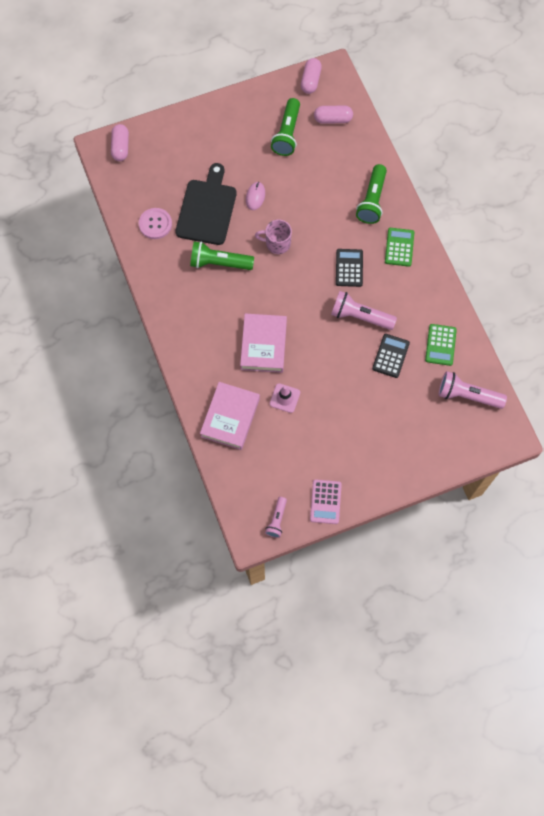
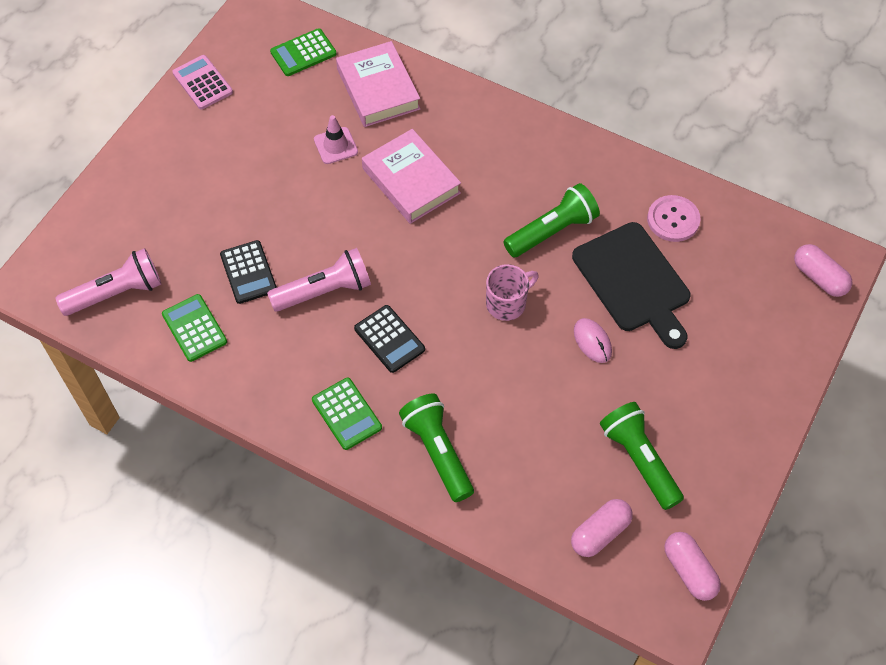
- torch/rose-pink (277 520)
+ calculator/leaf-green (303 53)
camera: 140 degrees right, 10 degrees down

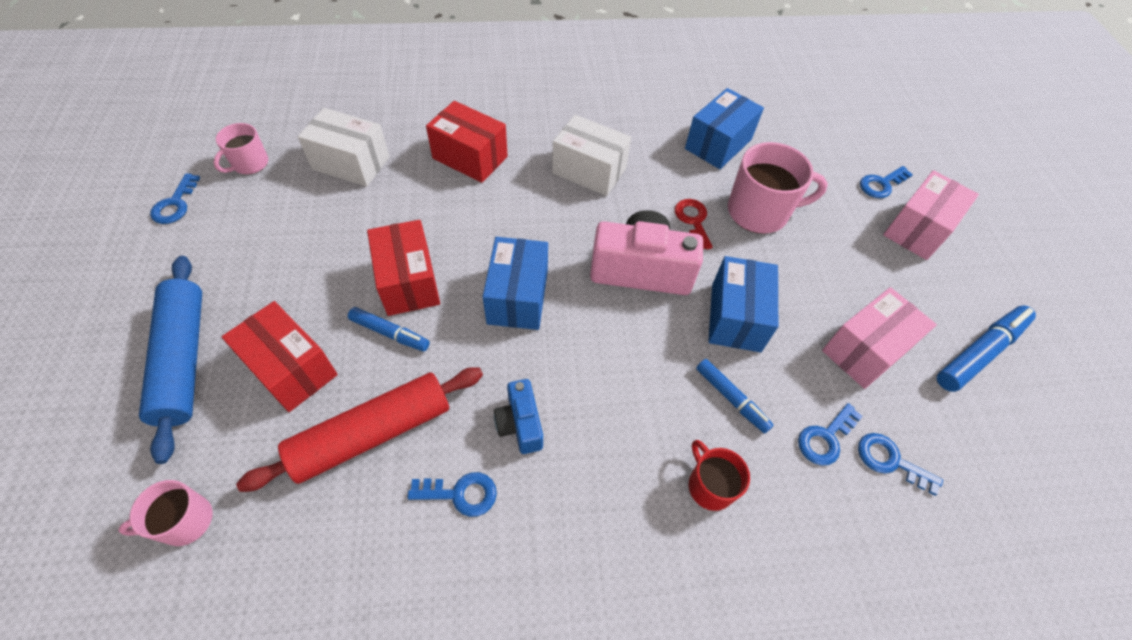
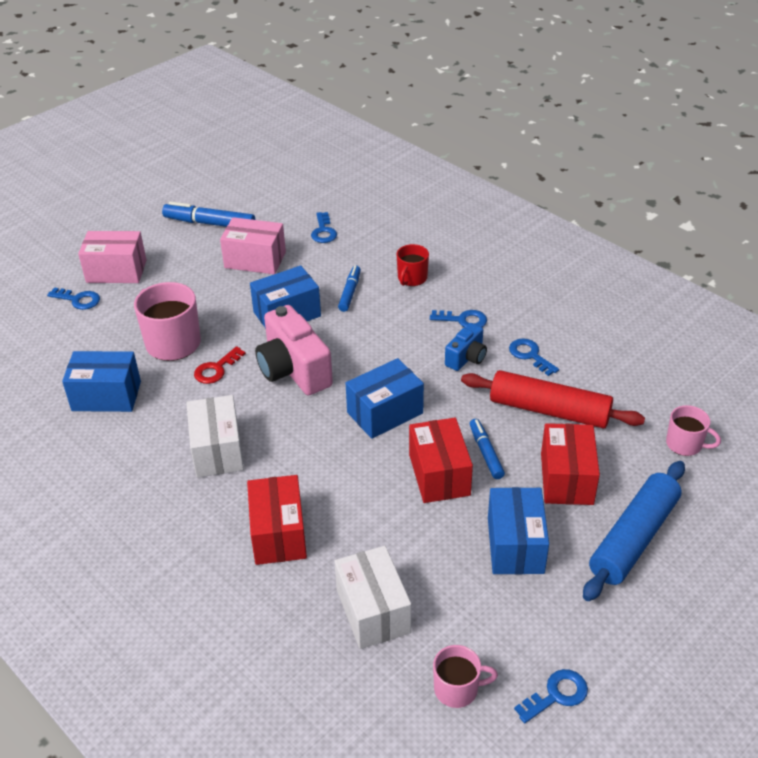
+ package/blue (515 545)
~ key/blue (825 438) to (463 320)
~ package/crimson (408 282) = (439 475) 45 degrees counterclockwise
camera: 125 degrees left, 15 degrees down

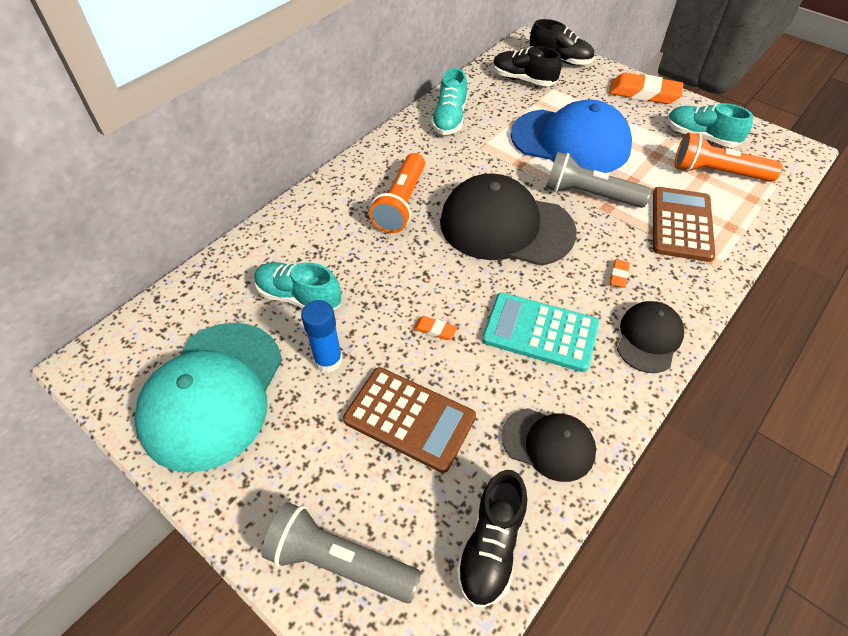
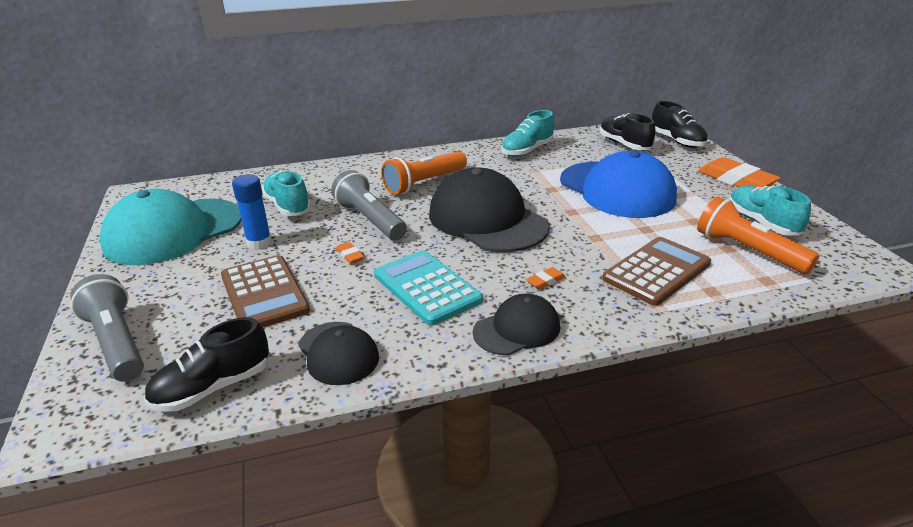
~ torch/grey (589 195) to (370 220)
camera: 35 degrees right, 20 degrees down

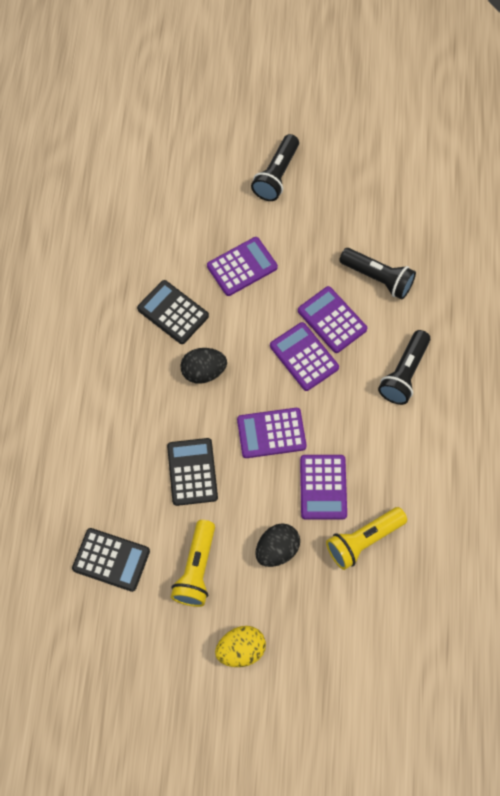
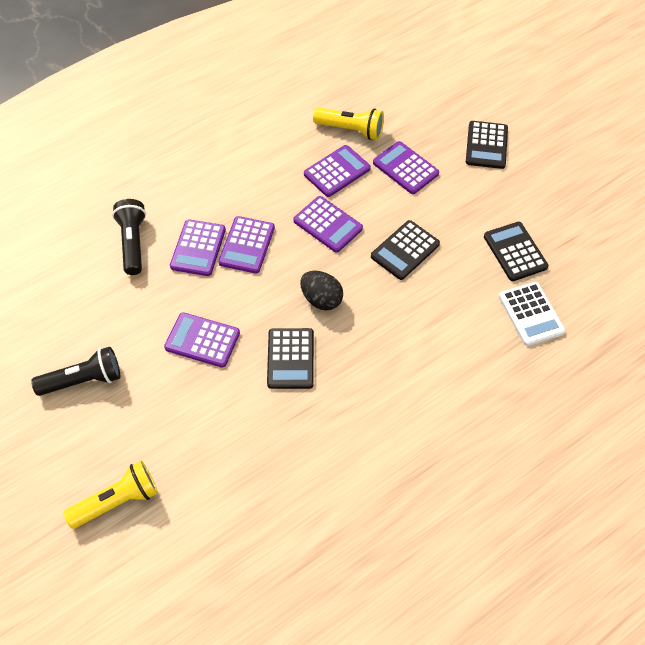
- torch/black (404 373)
+ calculator/white (530 314)
~ torch/yellow (196 569) to (117 501)
~ toy egg/yellow (241 649) to calculator/black (486 145)
~ toy egg/black (277 549) to calculator/purple (405 168)
camera: 130 degrees left, 10 degrees down

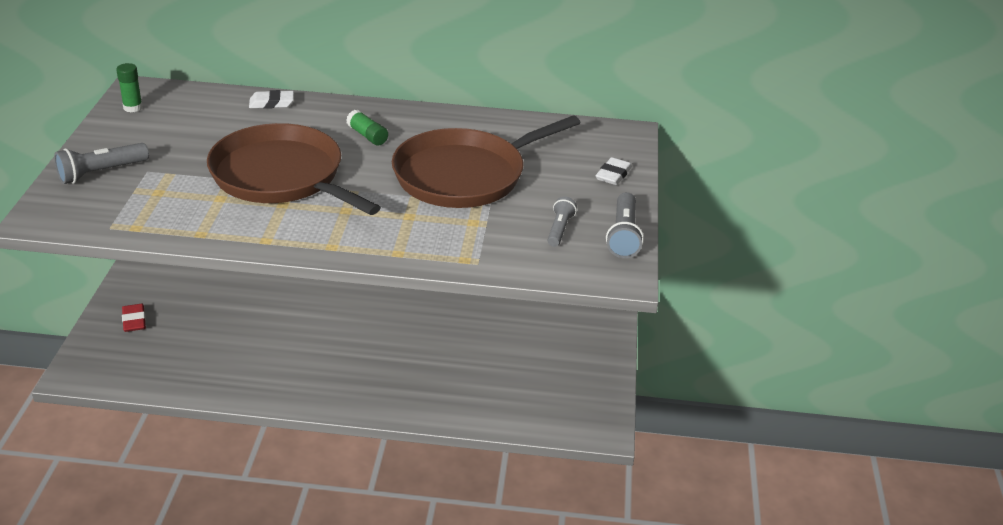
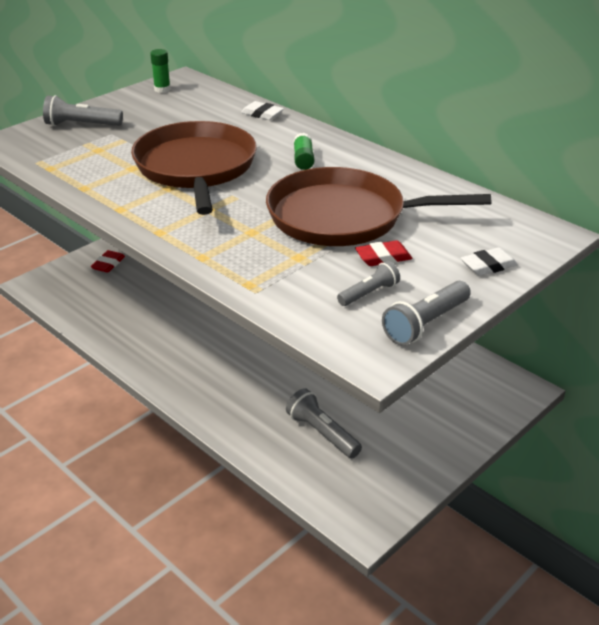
+ torch/grey (322 433)
+ pencil eraser/crimson (383 257)
camera: 40 degrees right, 0 degrees up

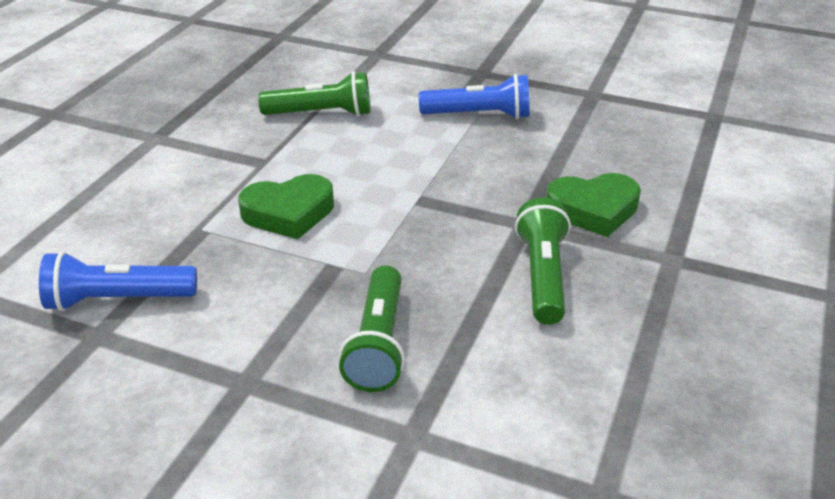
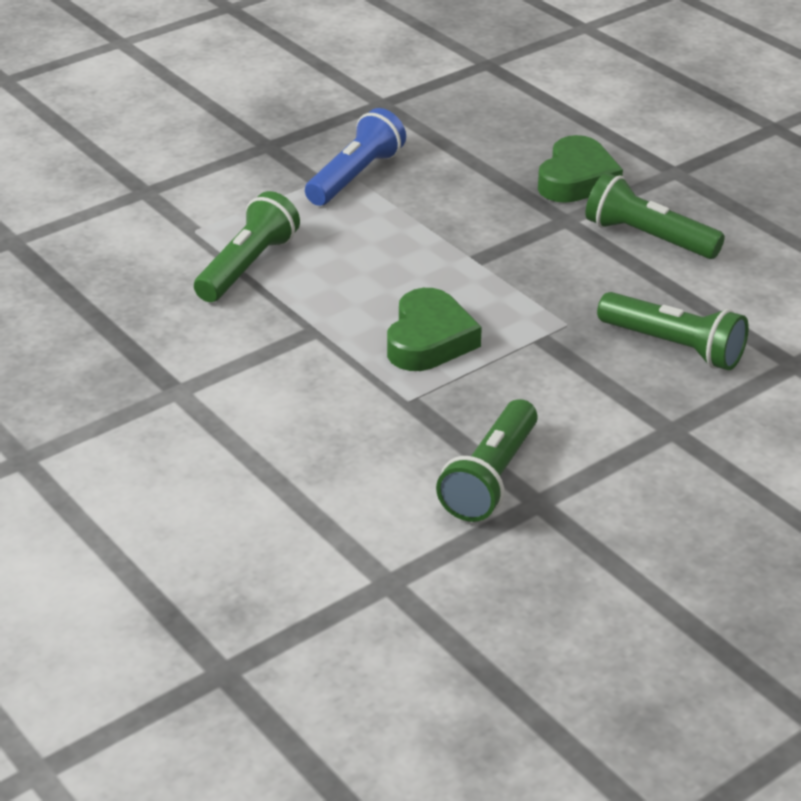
~ torch/blue (118 300) to torch/leaf-green (490 478)
camera: 60 degrees left, 0 degrees up

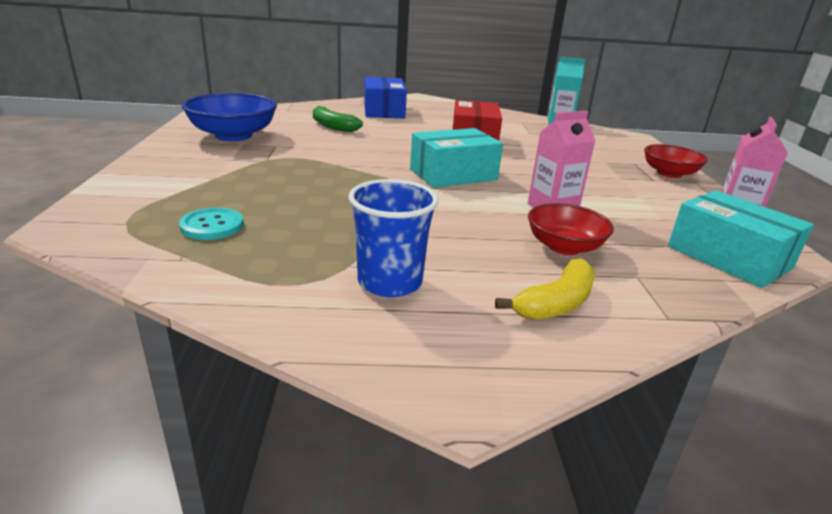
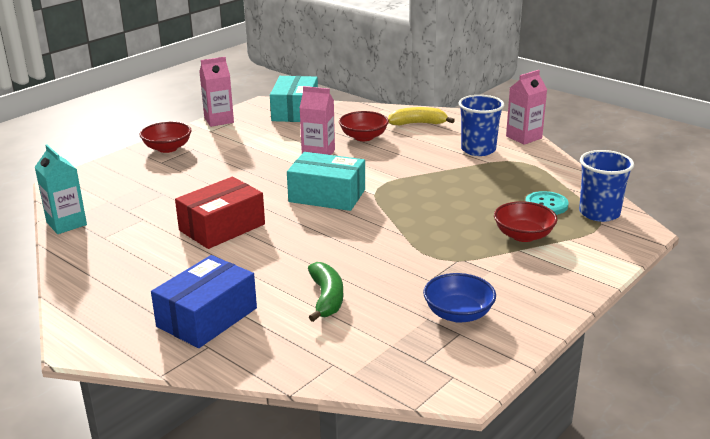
+ bowl/crimson (523 235)
+ milk carton/rose-pink (524 137)
+ beaker/blue (599 213)
~ bowl/blue (233 135) = (458 314) x0.64
camera: 135 degrees left, 0 degrees up

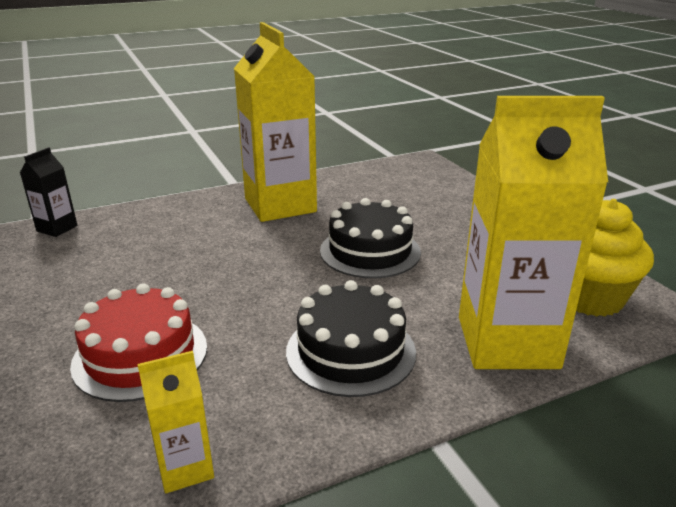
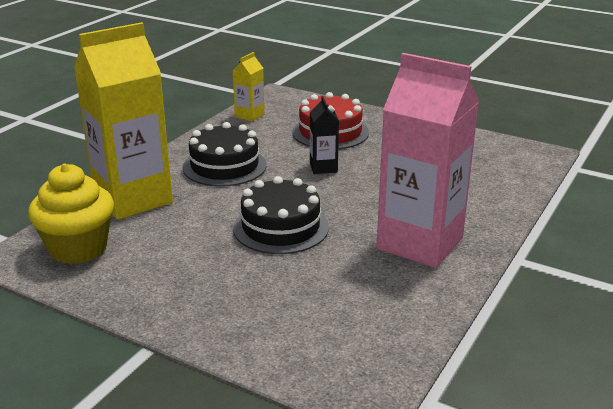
~ milk carton/black (57 228) to (323 167)
~ milk carton/yellow (280 205) to milk carton/rose-pink (420 243)
camera: 145 degrees right, 0 degrees up

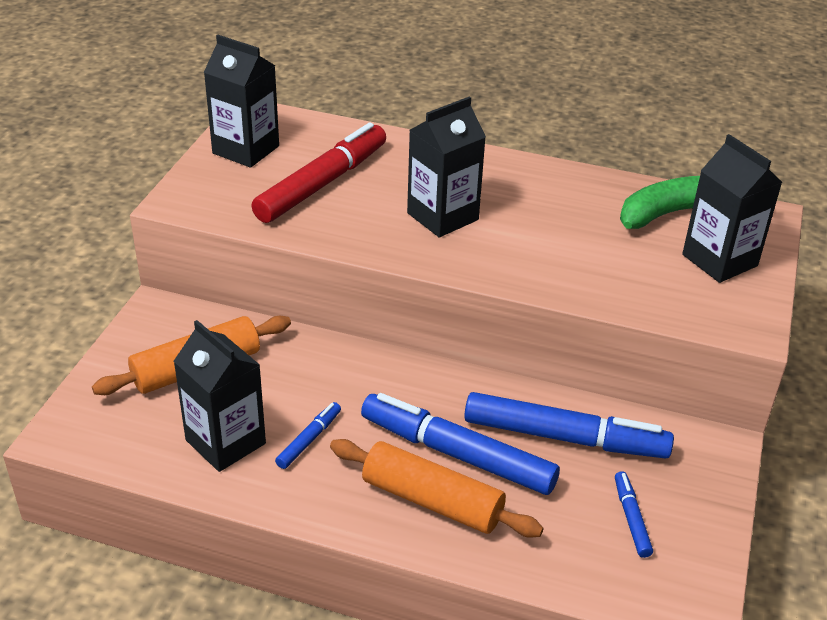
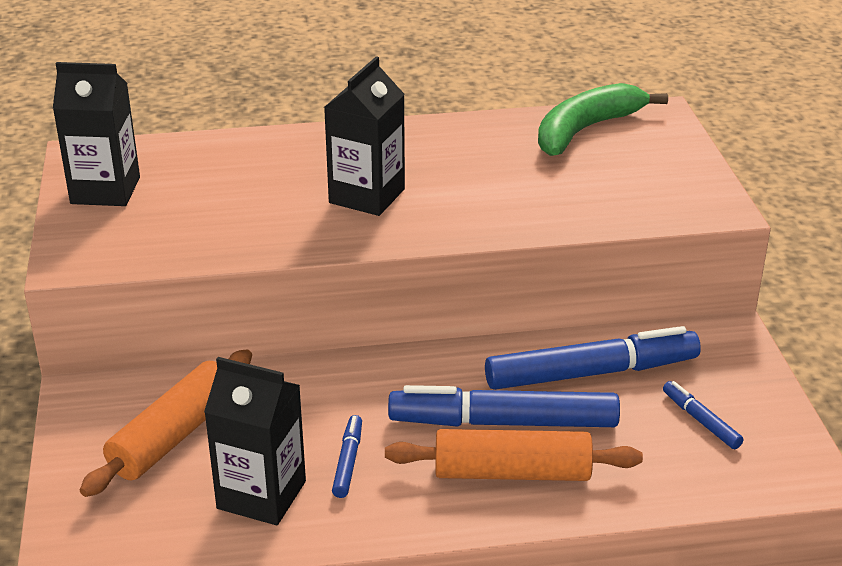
- marker/crimson (322 184)
- milk carton/black (719 260)
camera: 25 degrees left, 5 degrees down

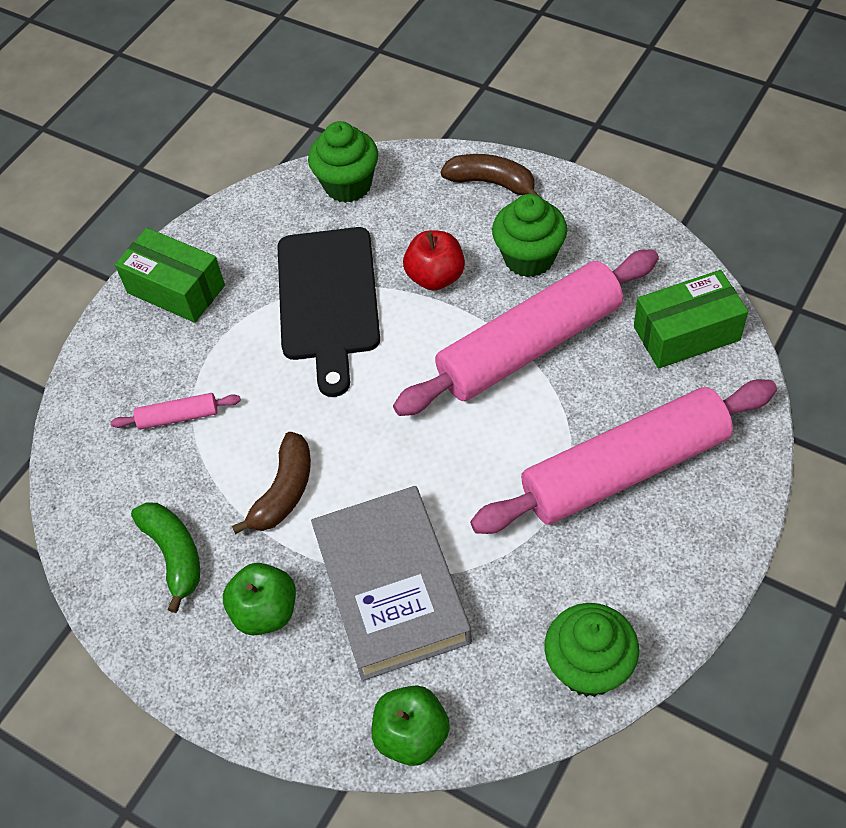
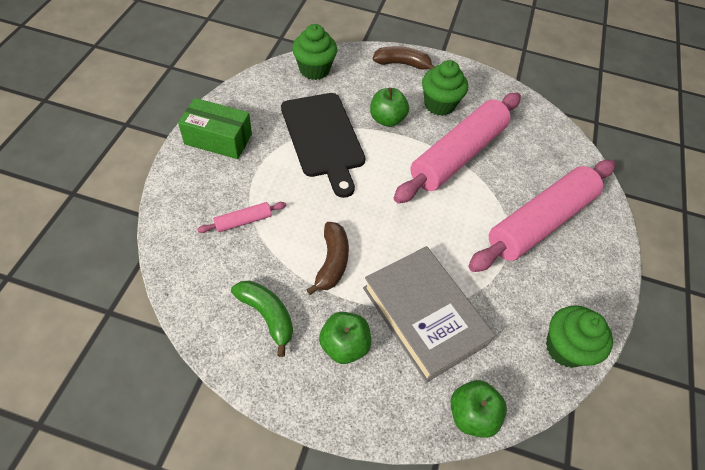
- package/leaf-green (686 333)
~ toy apple/crimson (435 277) to toy apple/leaf-green (387 119)
camera: 25 degrees left, 0 degrees up

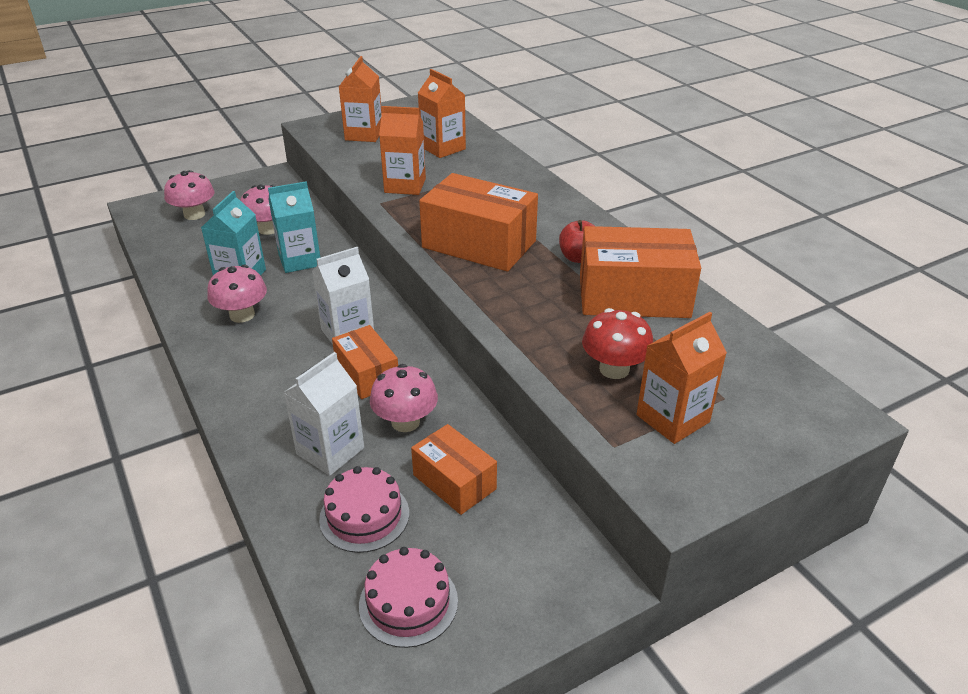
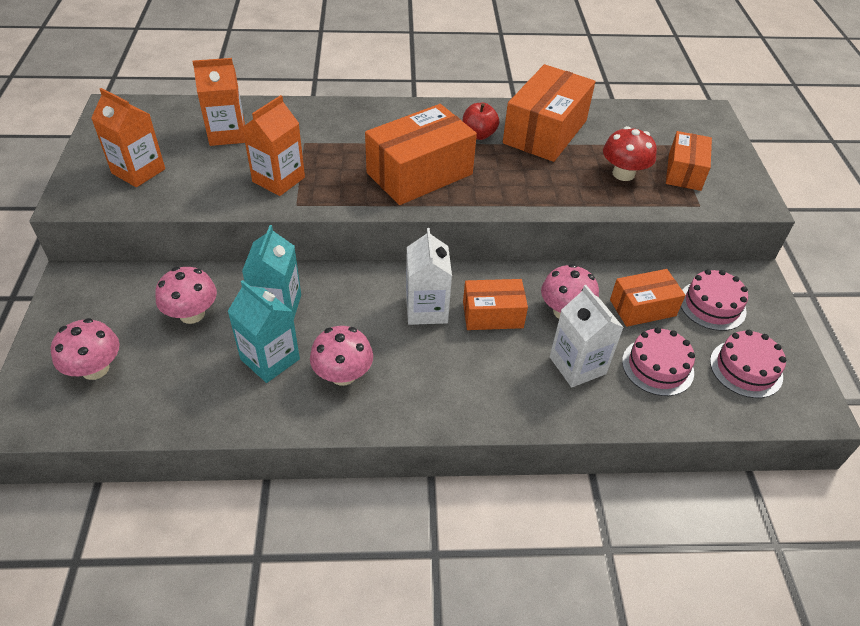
+ layer cake/rose-pink (712 305)
~ milk carton/orange (672 418) to package/orange (684 172)
camera: 65 degrees left, 10 degrees up

